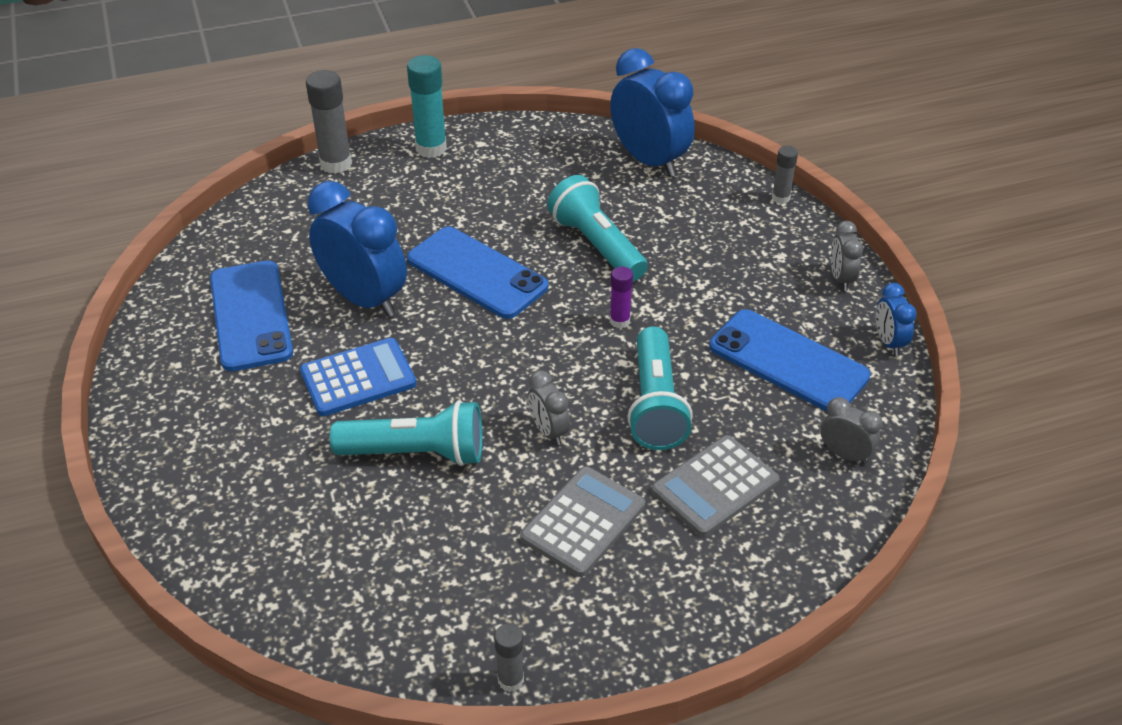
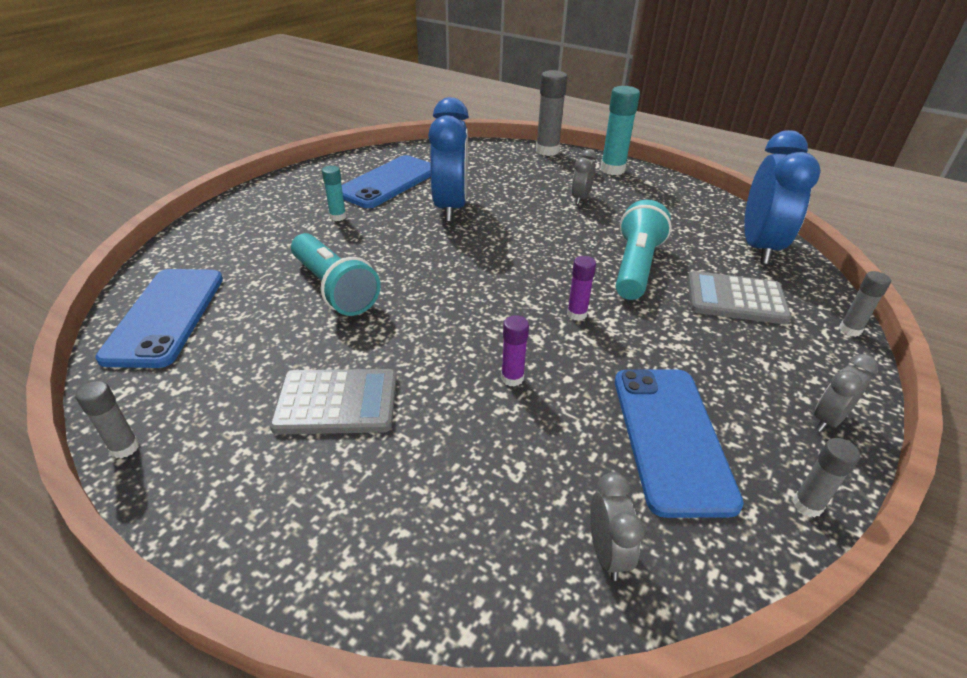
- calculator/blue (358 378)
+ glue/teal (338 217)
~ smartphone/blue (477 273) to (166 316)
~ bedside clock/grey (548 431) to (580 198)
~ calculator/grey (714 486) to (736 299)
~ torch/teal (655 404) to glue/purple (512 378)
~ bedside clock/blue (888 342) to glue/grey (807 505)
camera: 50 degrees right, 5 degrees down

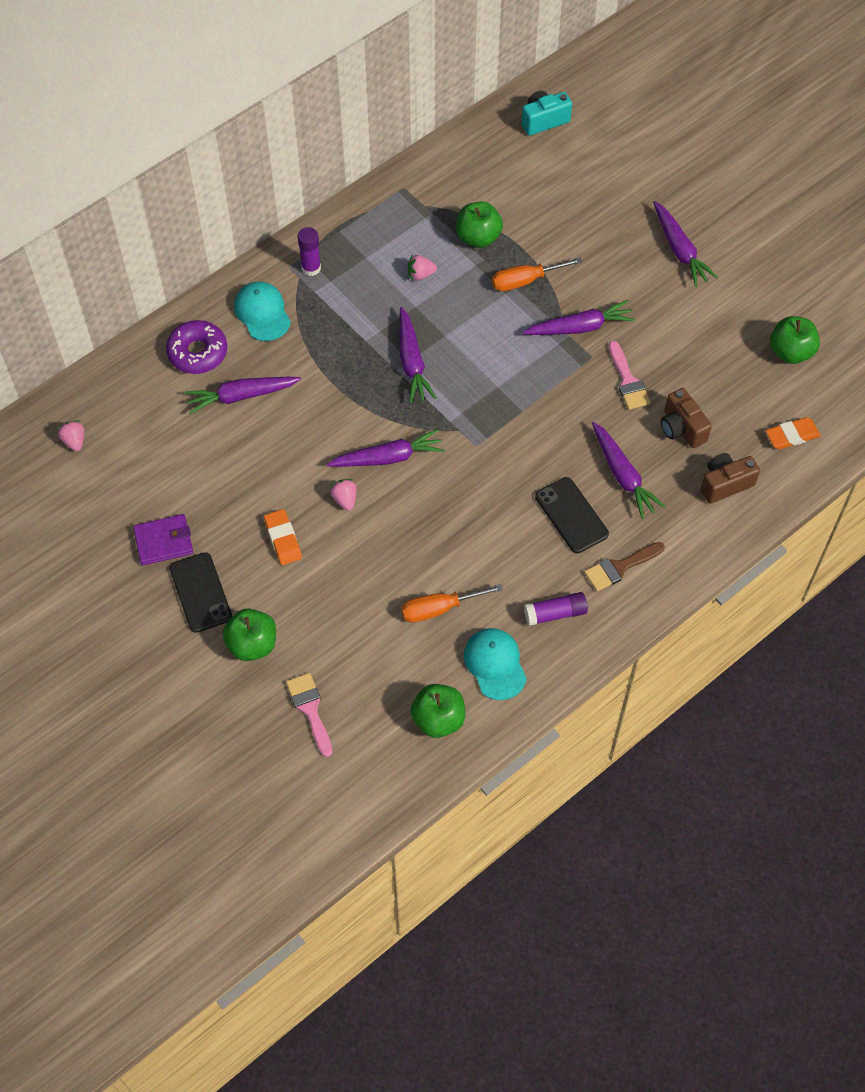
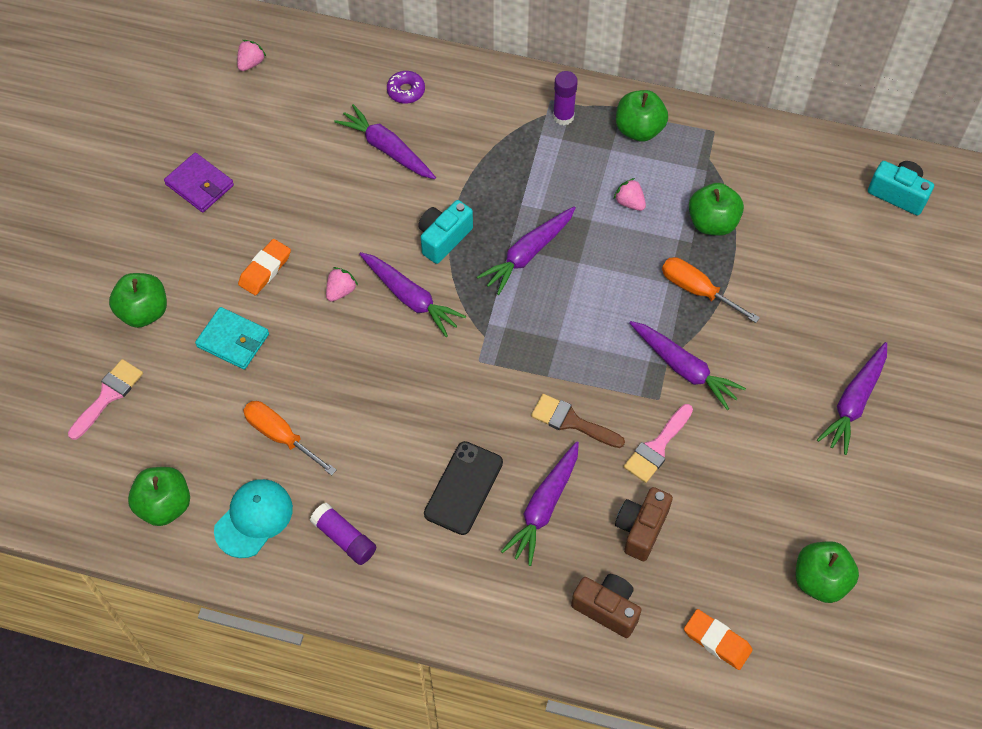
- smartphone/black (200 592)
- peaked cap/teal (262 313)
+ card wallet/teal (233 340)
+ photo camera/teal (443 238)
+ toy apple/leaf-green (639 129)
~ paintbrush/russet (620 567) to (571 422)
~ doughnut/purple (197 352) = (406 91) x0.60
camera: 55 degrees right, 0 degrees up

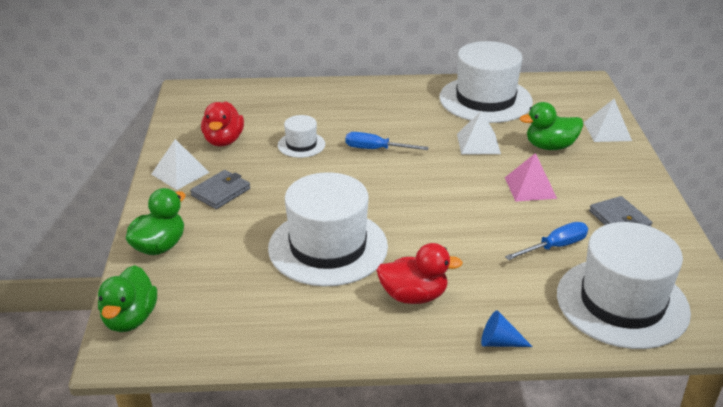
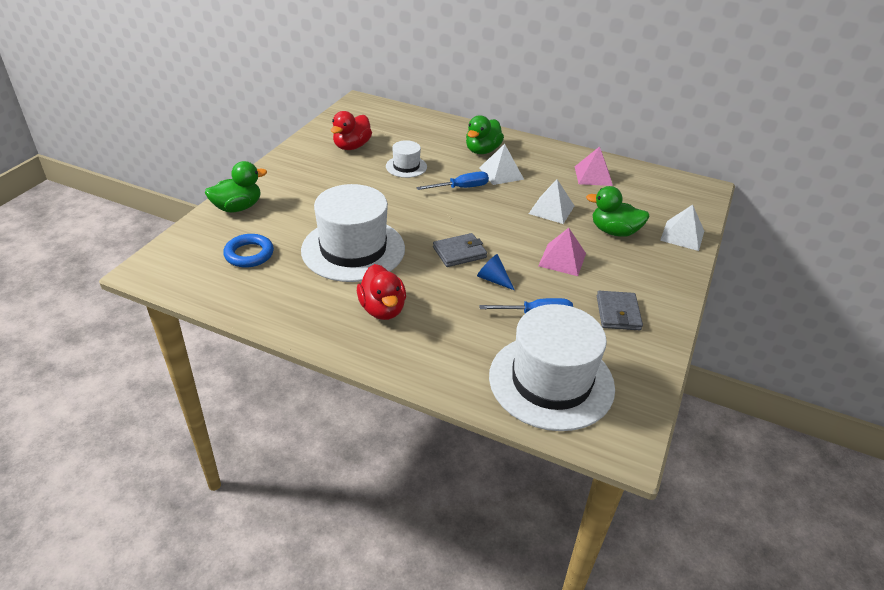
+ hoop/blue (249 254)
~ rubber duck/leaf-green (130 319) to (482 150)
~ pyramid shape/white (180 173) to (501 173)
~ card wallet/grey (221 192) to (459 252)
~ cone shape/blue (499 342) to (493 279)
~ top hat/white (485 99) to pyramid shape/rose-pink (593 176)
~ hand screwdriver/blue (376 149) = (461 188) 120 degrees clockwise
~ rubber duck/crimson (414 296) = (382 309) 45 degrees clockwise
camera: 25 degrees right, 5 degrees up

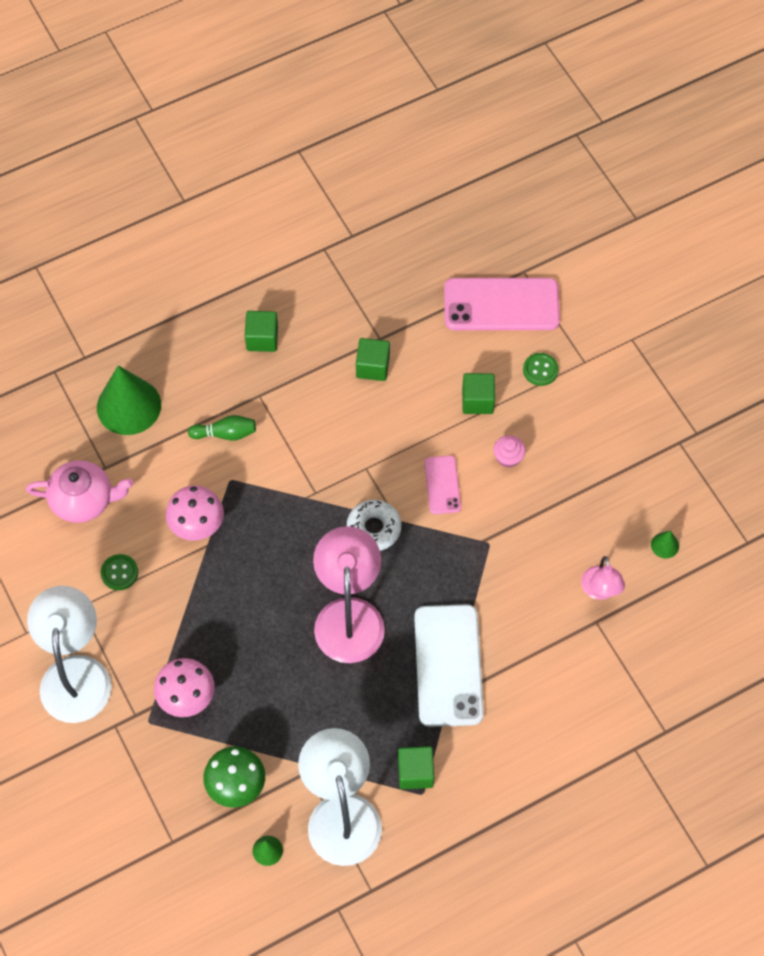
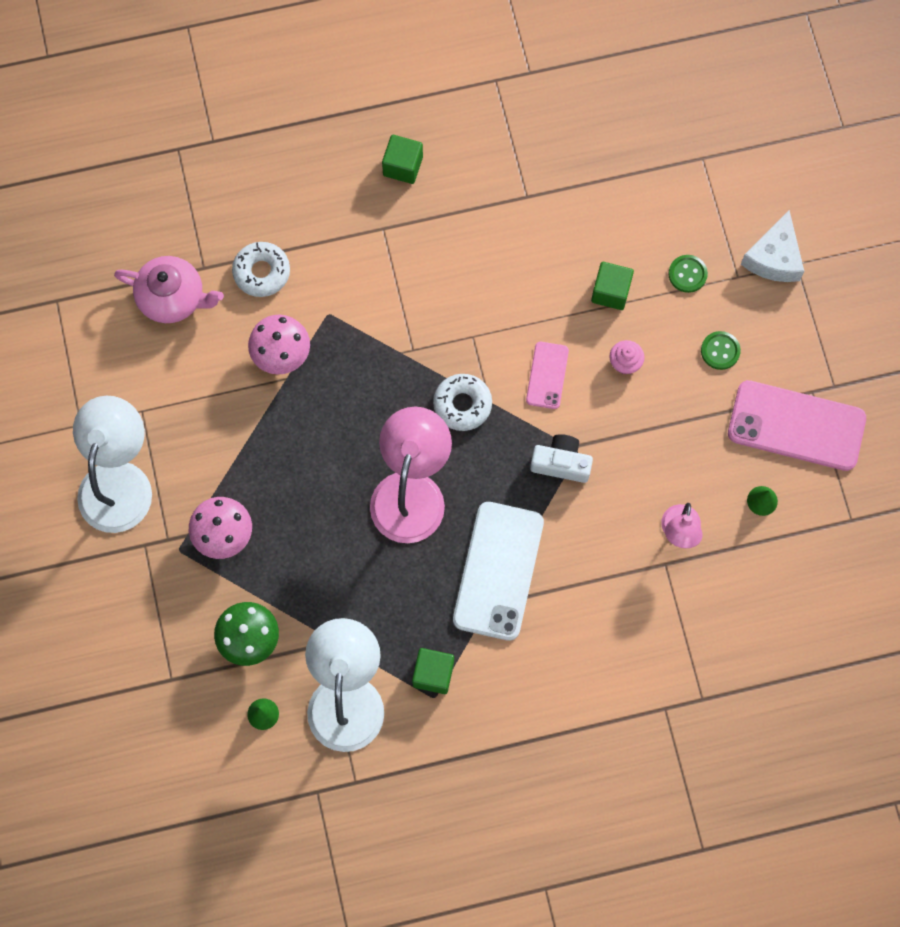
- cone shape/leaf-green (129 406)
- tenpin/leaf-green (225 434)
- cube/leaf-green (372 367)
+ doughnut/white (262 272)
+ photo camera/white (561 463)
+ cheese/white (774 257)
~ sewing button/leaf-green (119 573) to (720 351)
~ smartphone/rose-pink (501 305) to (796 426)
camera: 15 degrees right, 10 degrees up

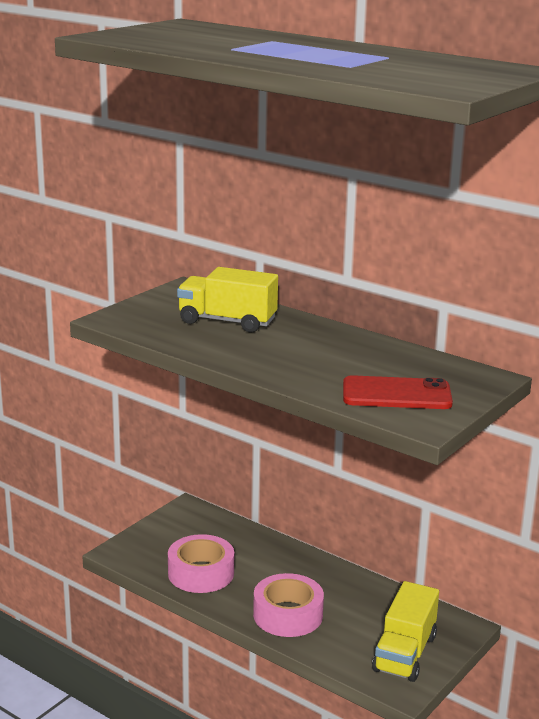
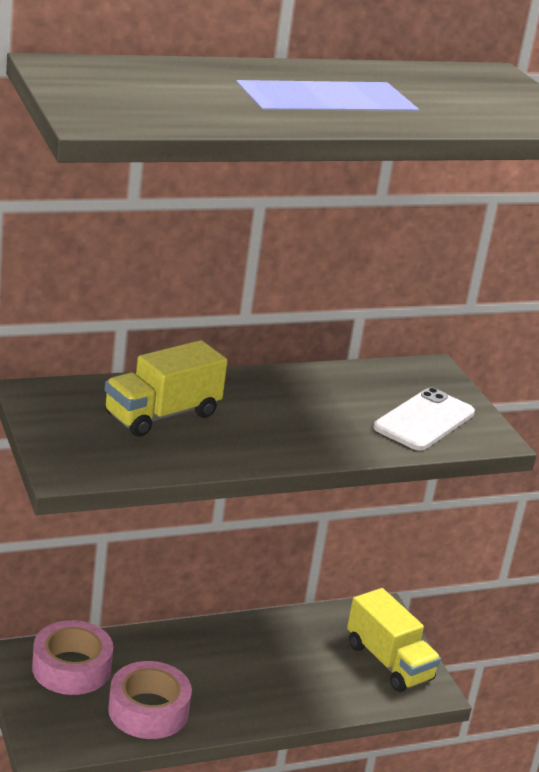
~ tape/rose-pink (288 615) to (71 668)
~ smartphone/crimson (396 394) to smartphone/white (424 420)
camera: 60 degrees left, 5 degrees up

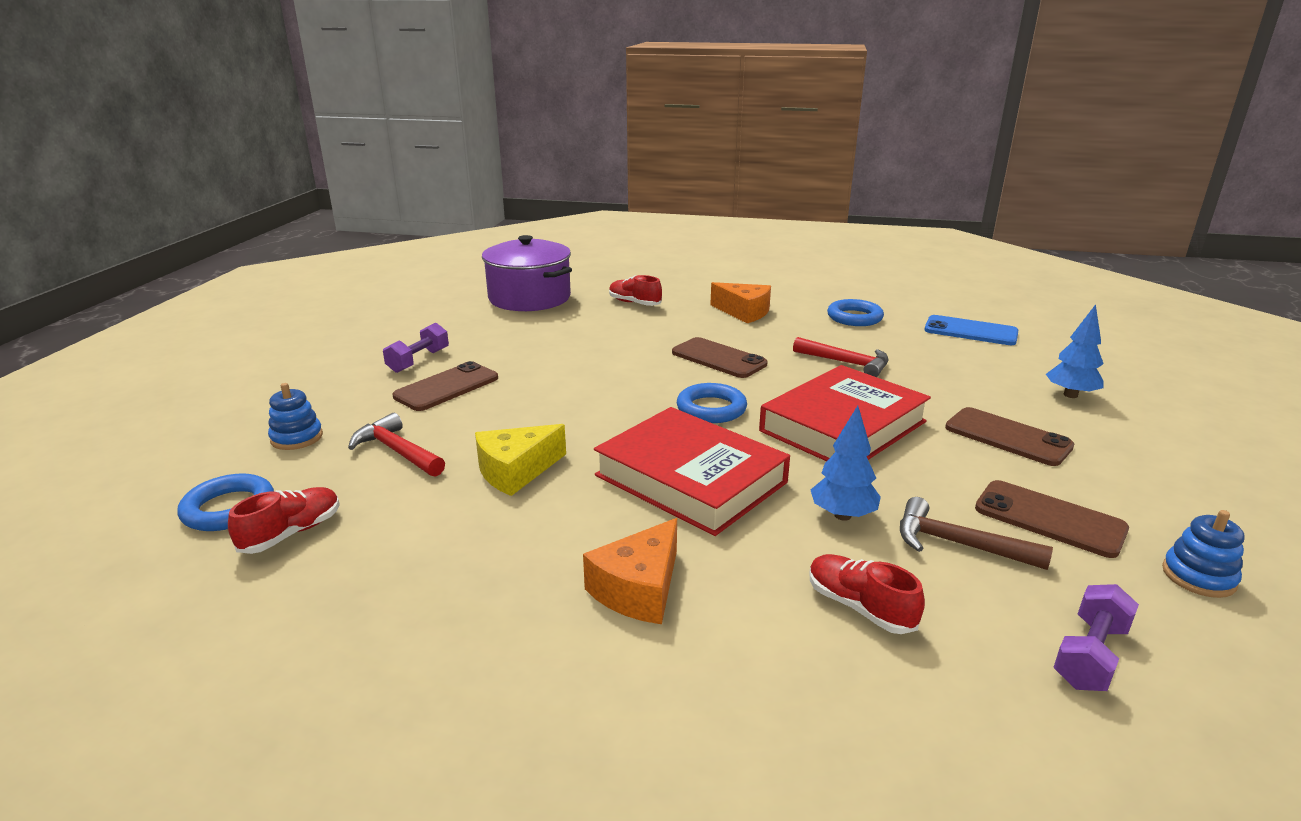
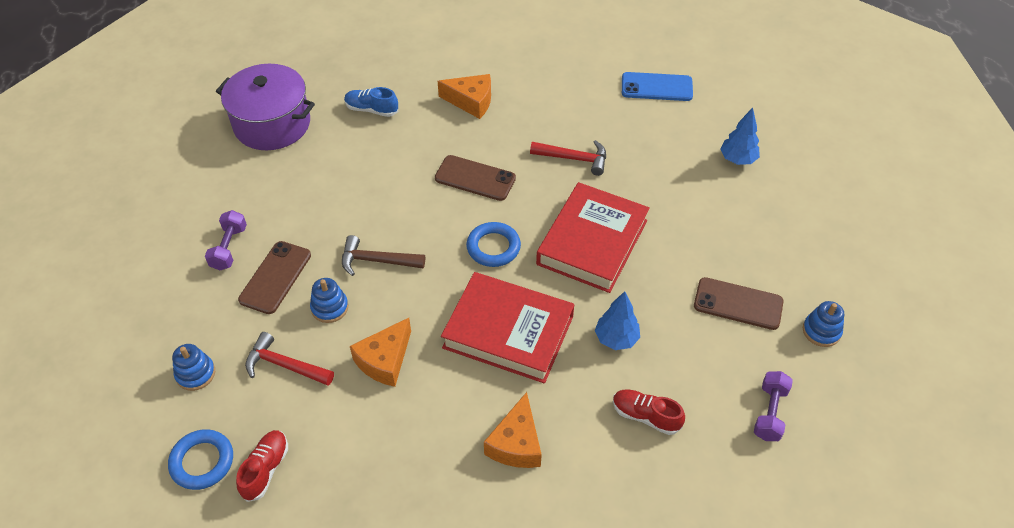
- hoop/blue (854 317)
- smartphone/russet (1007 437)
+ stacking toy/blue (329 307)
~ hammer/russet (957 544) to (376 261)
~ cheese/yellow (516 471) to cheese/orange (385 360)
~ sneaker/crimson (634 303) to sneaker/blue (371 109)
camera: 20 degrees left, 25 degrees up

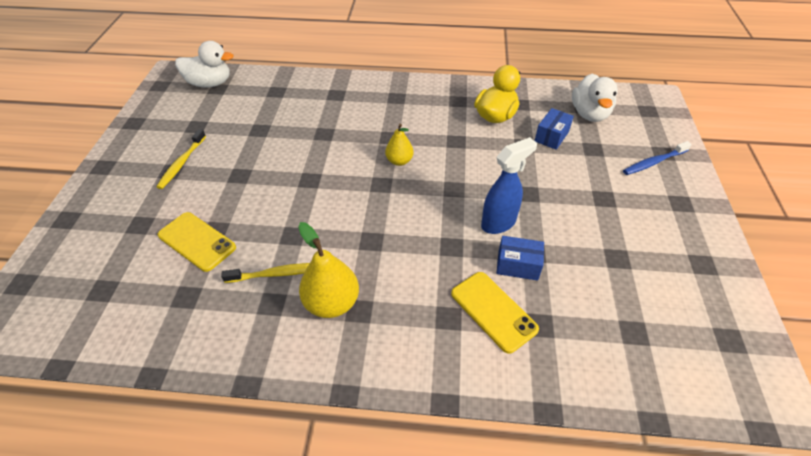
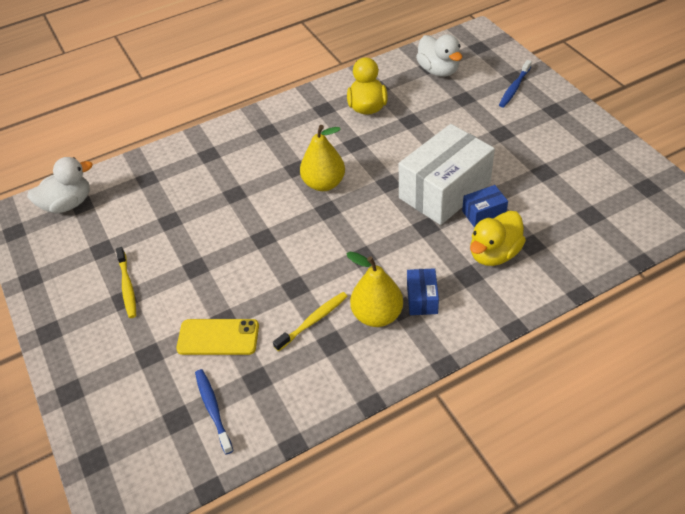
+ tooth brush/blue (213 409)
~ package/blue (551 136) to (422 299)
~ smartphone/yellow (493 311) to rubber duck/yellow (494 253)
~ sprayer/blue (499 223) to package/white (444 191)
~ pear/yellow (399 161) = (324 183) x1.61
camera: 30 degrees left, 0 degrees up

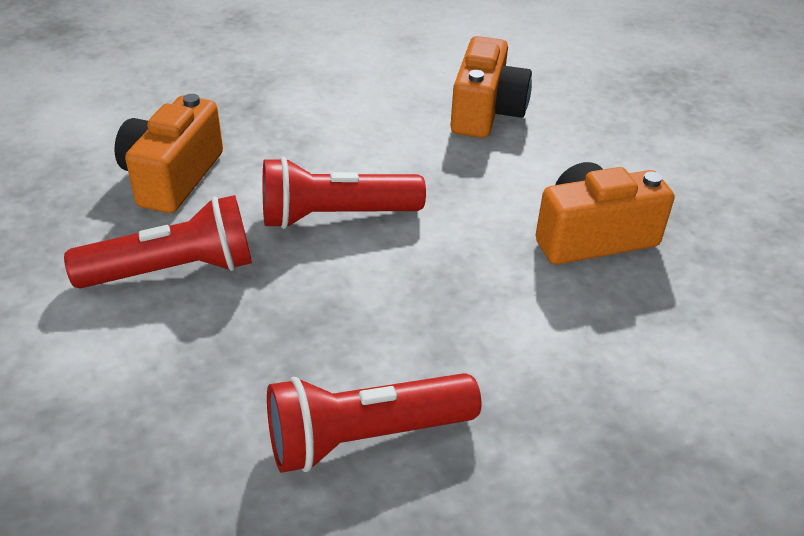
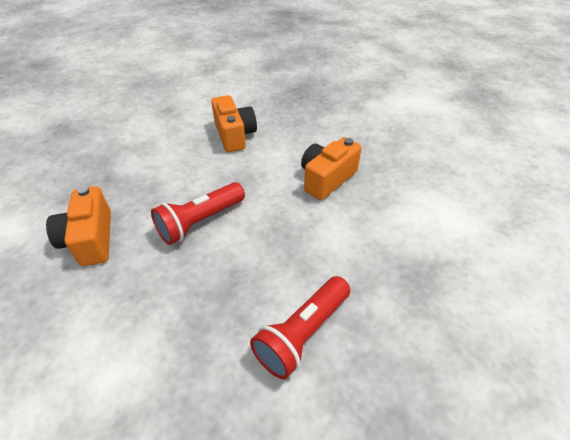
- torch/crimson (173 270)
camera: 30 degrees left, 5 degrees up

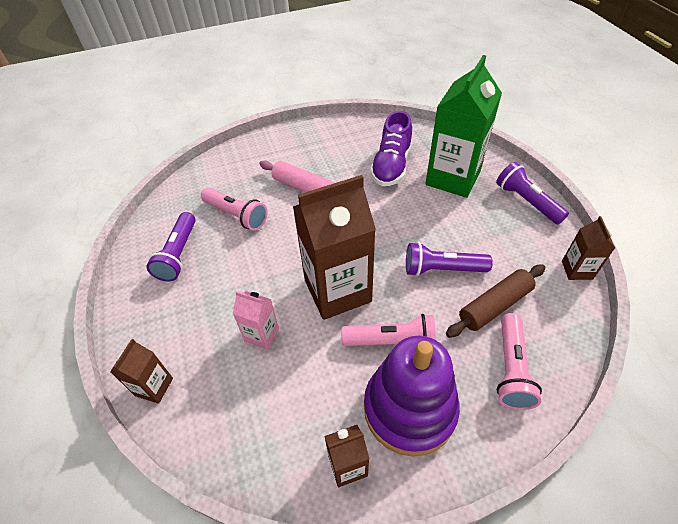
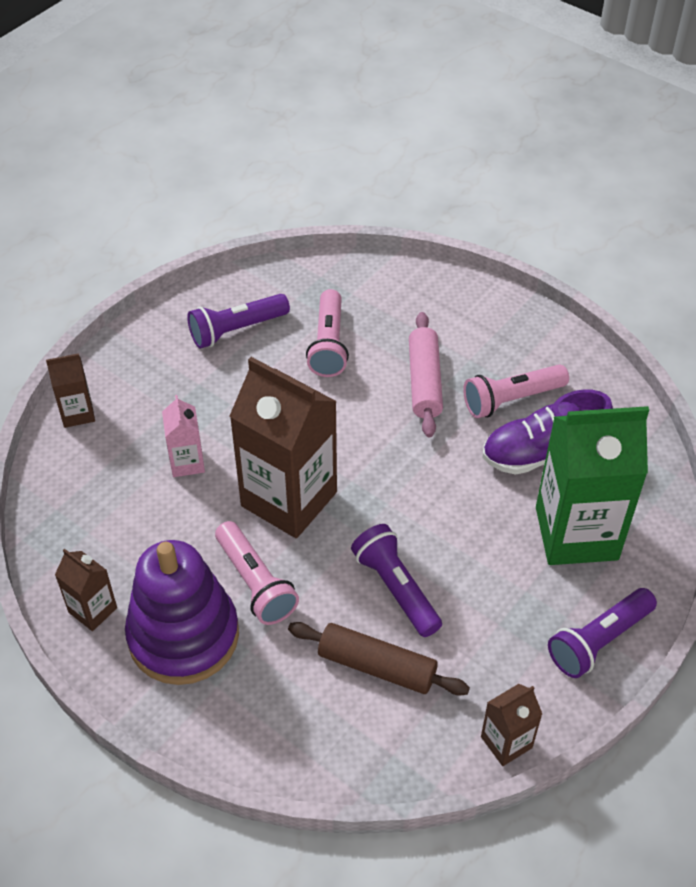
~ torch/rose-pink (511 368) to (511 399)
~ torch/purple (526 202) = (599 640) 150 degrees counterclockwise
camera: 55 degrees right, 0 degrees up

